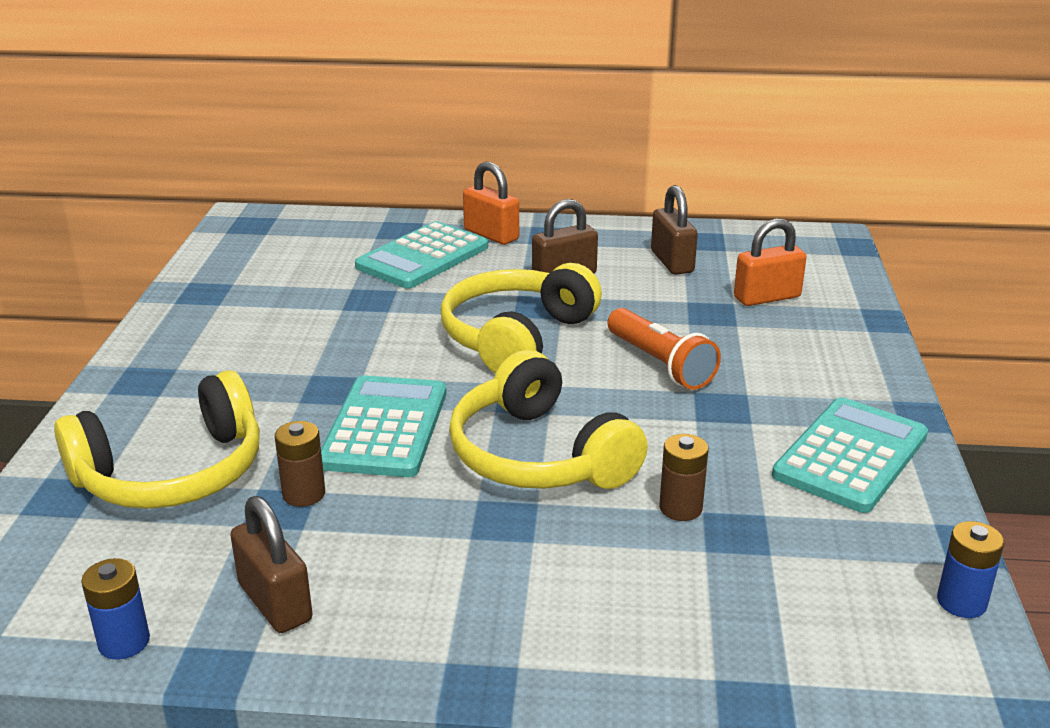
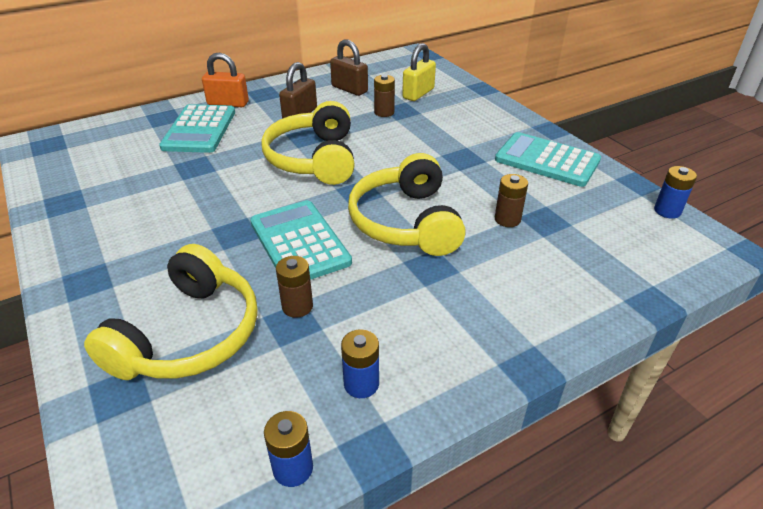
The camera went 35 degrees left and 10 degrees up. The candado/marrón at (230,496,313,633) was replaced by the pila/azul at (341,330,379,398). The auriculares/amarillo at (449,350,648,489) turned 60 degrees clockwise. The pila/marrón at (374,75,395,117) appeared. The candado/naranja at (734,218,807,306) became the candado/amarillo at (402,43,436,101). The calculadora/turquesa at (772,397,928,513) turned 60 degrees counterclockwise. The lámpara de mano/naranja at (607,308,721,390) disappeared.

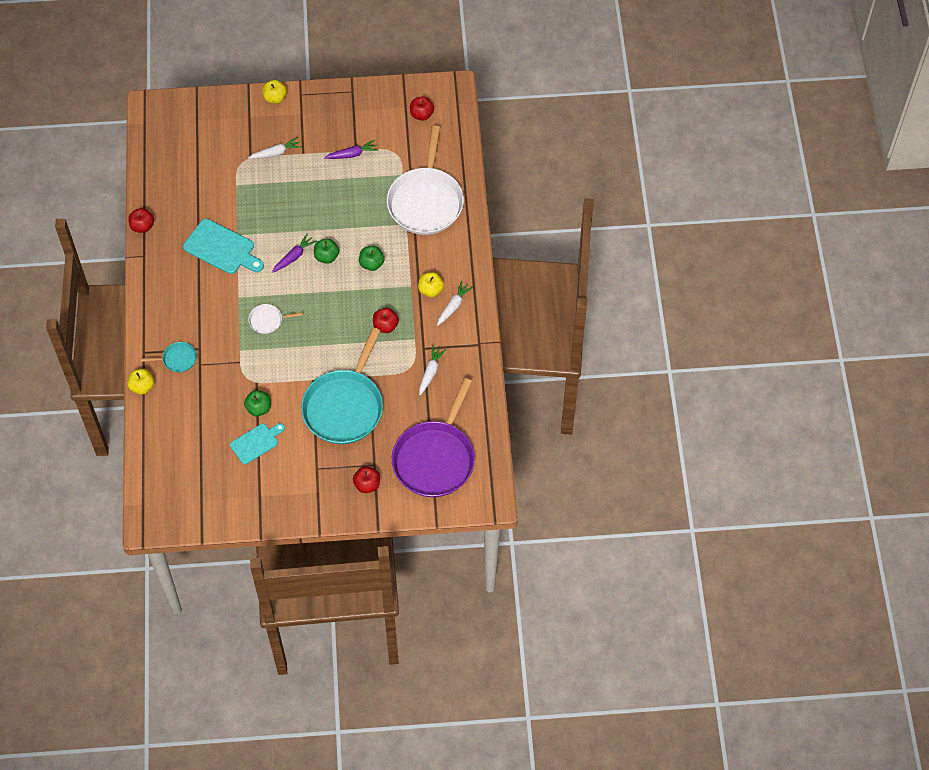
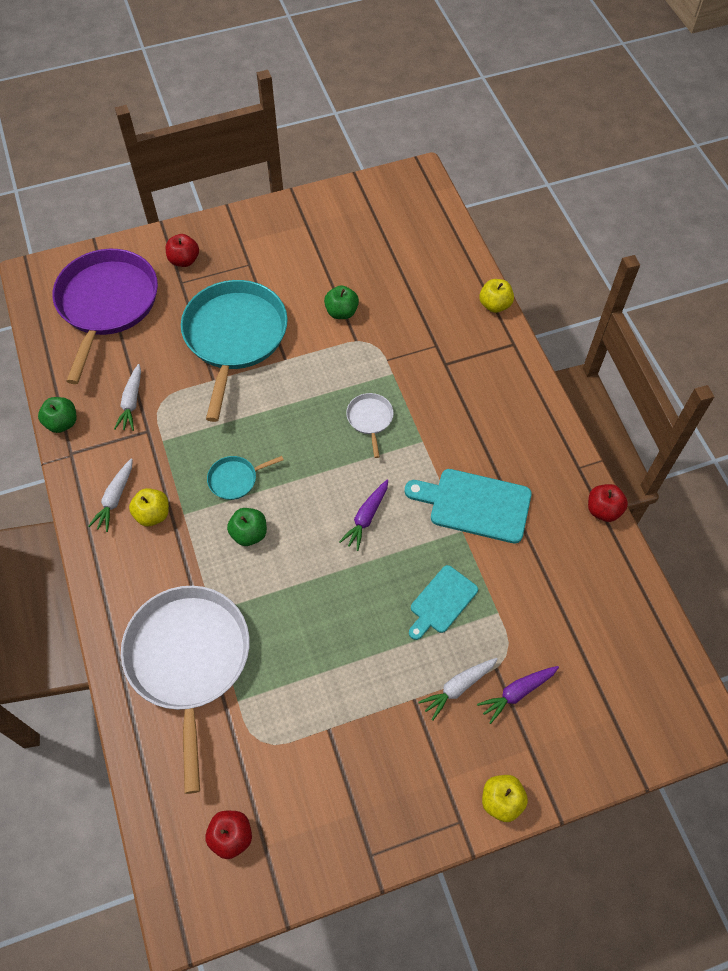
The camera went 165 degrees right and 0 degrees up. The manzana/verde moved from (314,239,339,264) to (38,397,77,433). The sartén/turquesa moved from (141,342,197,372) to (207,456,284,500). The sartén/blanco at (248,304,303,334) turned 75 degrees counterclockwise. The tabla de cortar/turquesa moved from (230,423,285,464) to (409,565,478,640). The zanahoria/morado moved from (324,140,378,159) to (477,666,559,724). The manzana/rojo at (373,308,399,333) disappeared.

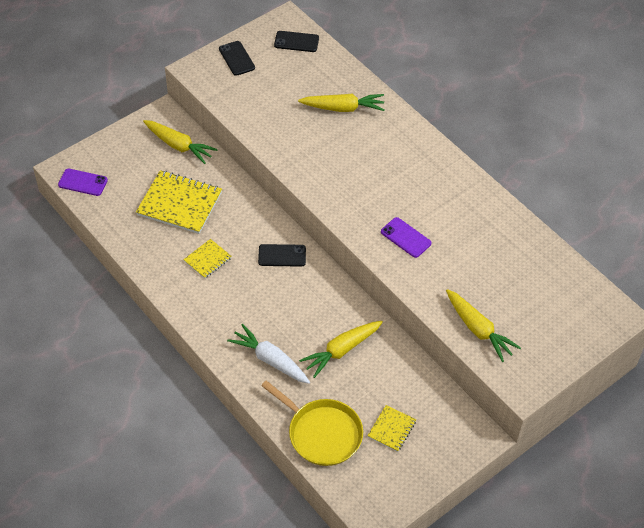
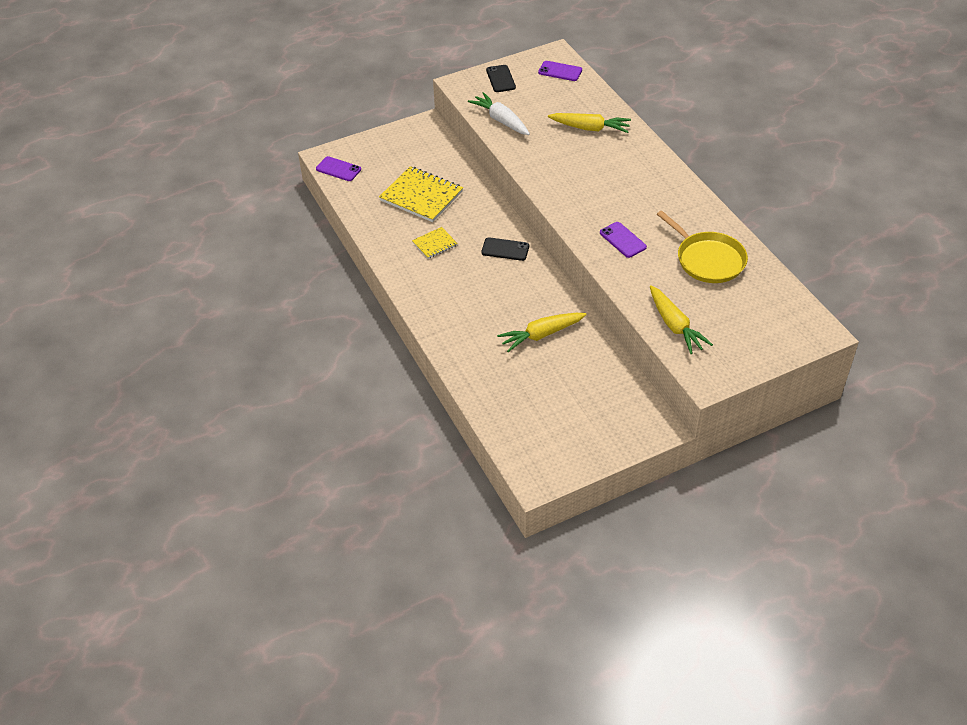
The camera went 15 degrees right and 5 degrees down. The zanahoria/blanco moved from (227,324,310,384) to (468,92,530,135). The móvil/negro at (274,31,319,52) became the móvil/morado at (538,61,582,81). The sartén/amarillo moved from (261,380,363,466) to (657,211,748,283). The zanahoria/amarillo at (143,120,218,164) disappeared. The cuaderno/amarillo at (367,405,416,452) disappeared.

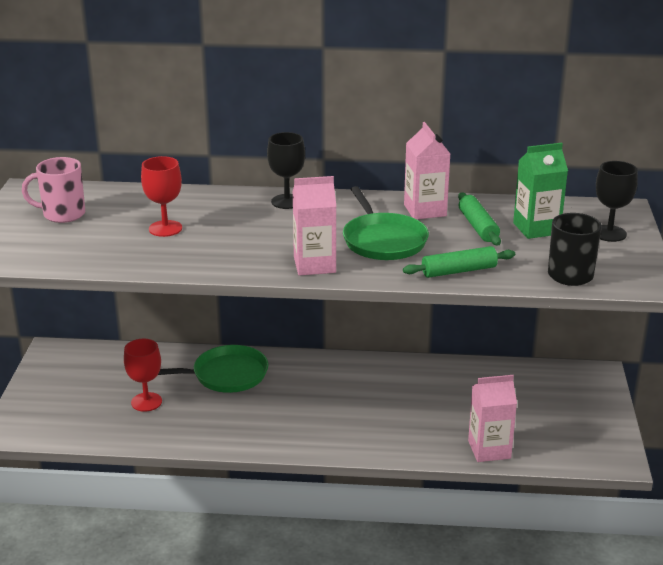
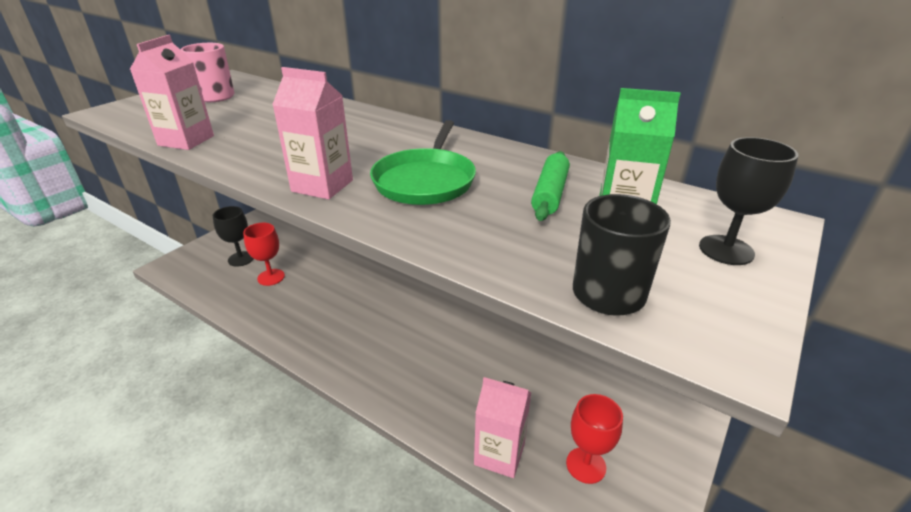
The camera went 30 degrees right and 5 degrees up. The cartón de leche/rosa moved from (404,122,450,219) to (130,35,214,150). The copa/negro moved from (267,132,305,209) to (213,206,253,267). The copa/rojo moved from (141,156,182,237) to (566,394,623,484). The sartén/verde at (158,345,269,393) disappeared. The rodillo/verde at (403,246,515,278) disappeared.

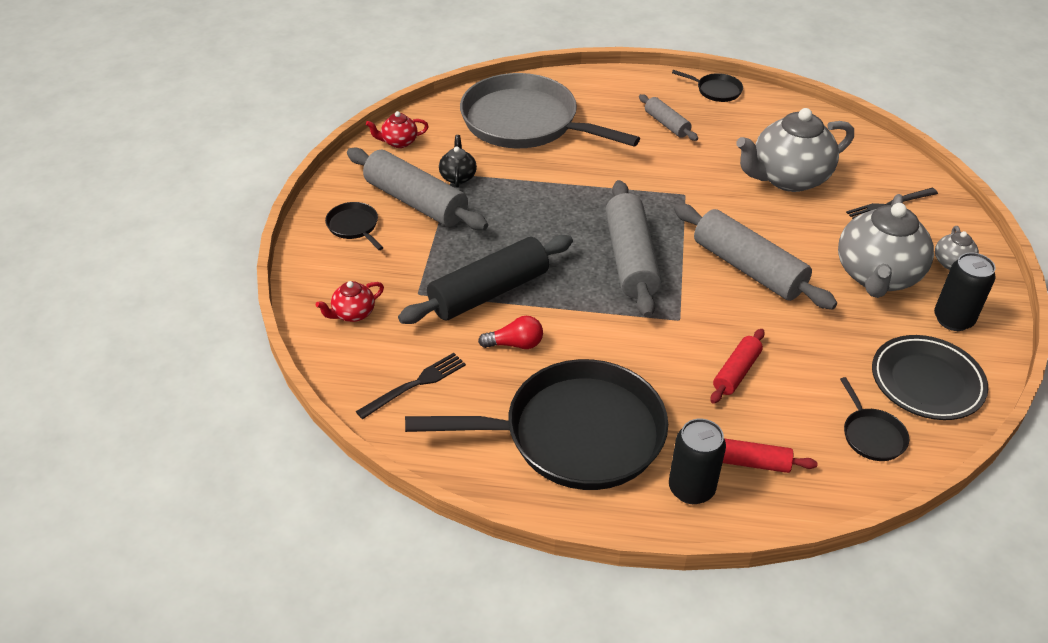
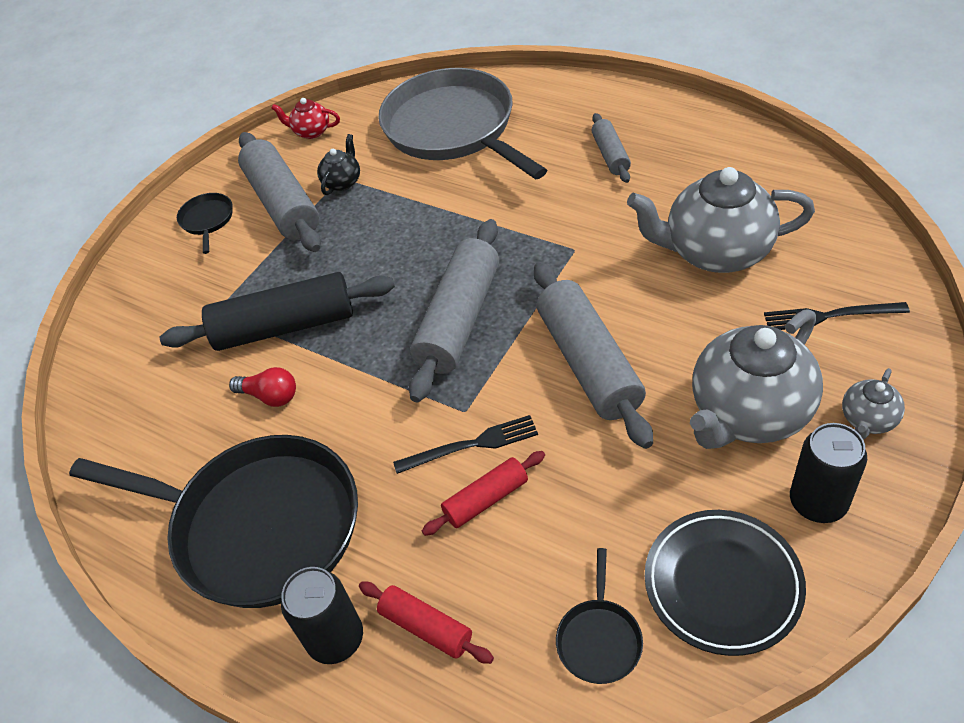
The camera went 30 degrees right and 5 degrees up. The tenedor/negro moved from (356,353,466,419) to (393,415,538,474). The tetera/rojo at (316,281,384,322) disappeared. The sartén/negro at (672,70,743,102) disappeared.

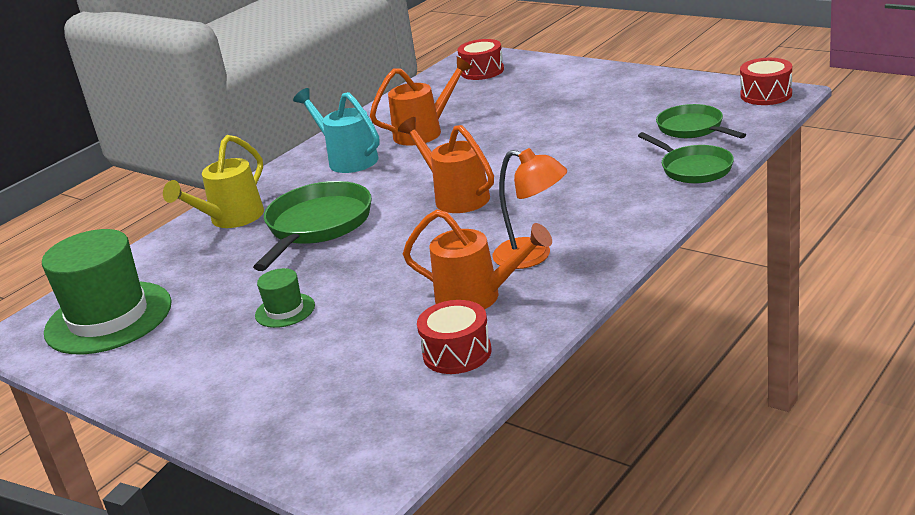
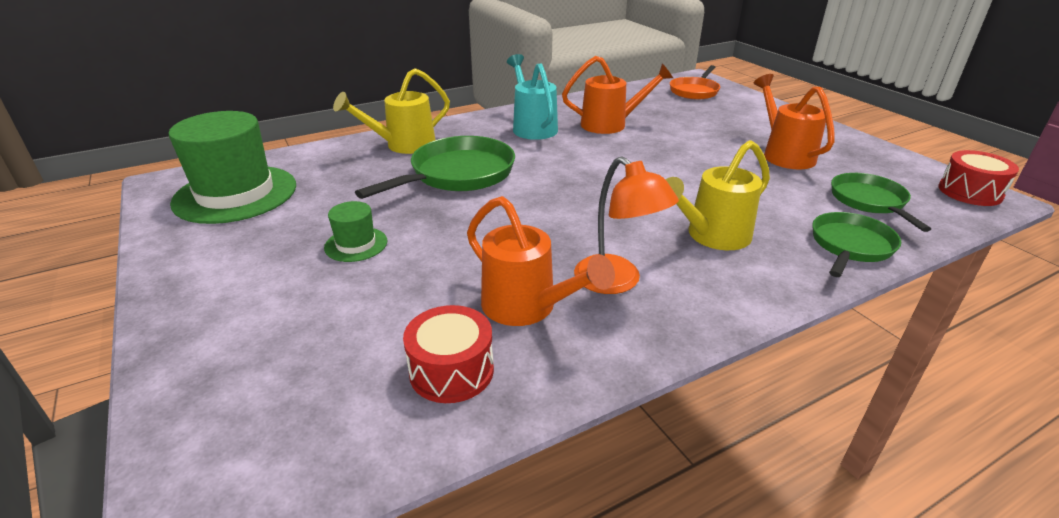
The camera went 20 degrees right and 5 degrees up. The regadera/amarillo at (665,140,770,250) appeared. The tambor/rojo at (457,39,504,80) was replaced by the sartén/naranja at (670,65,720,99). The regadera/naranja moved from (398,117,494,213) to (754,74,835,169). The sartén/verde at (638,132,734,184) turned 135 degrees counterclockwise.

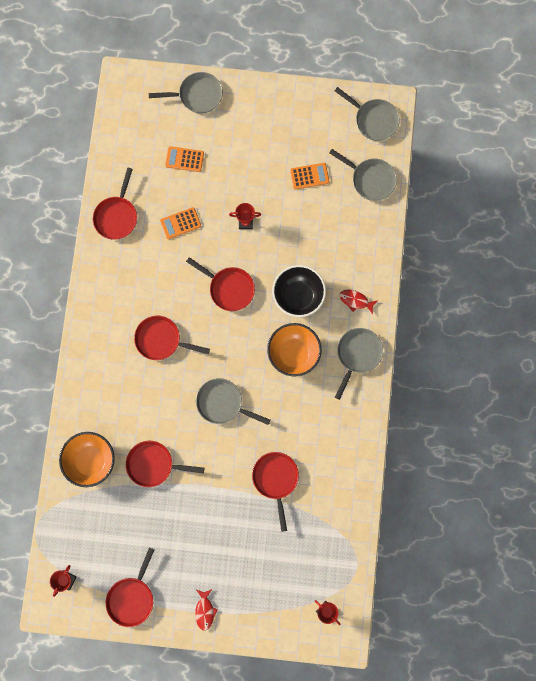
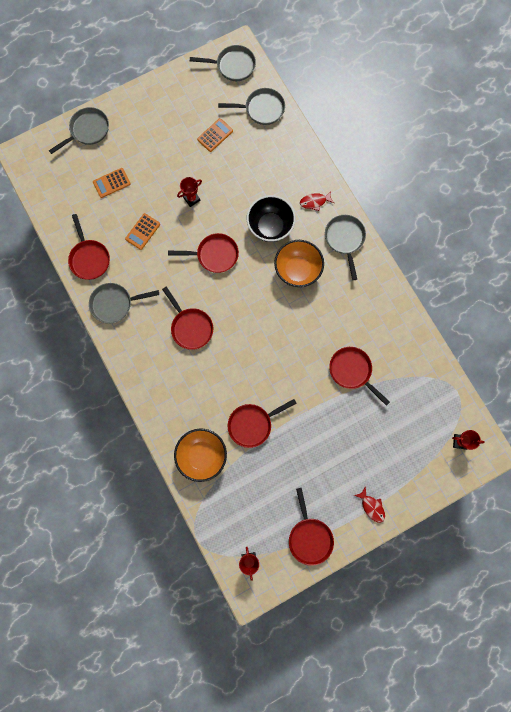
The camera went 35 degrees left and 0 degrees up. The sartén/gris moved from (196,378,270,425) to (89,283,159,324). The sartén/rojo at (134,316,210,360) turned 105 degrees counterclockwise.

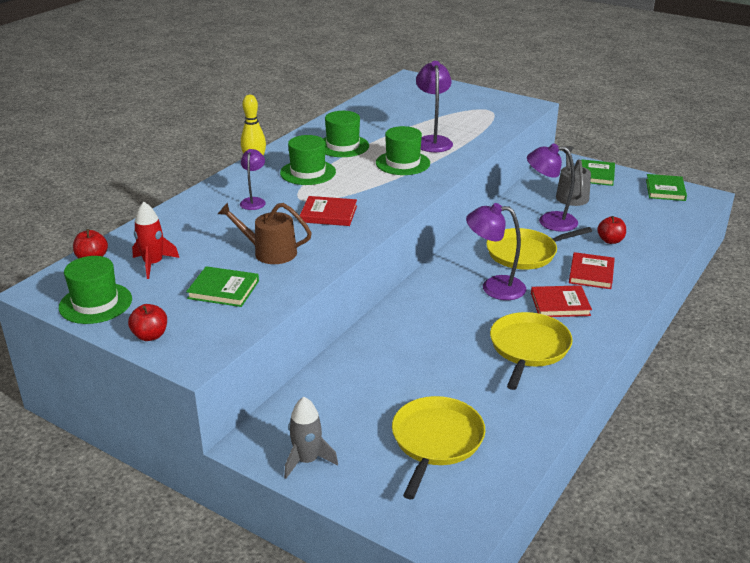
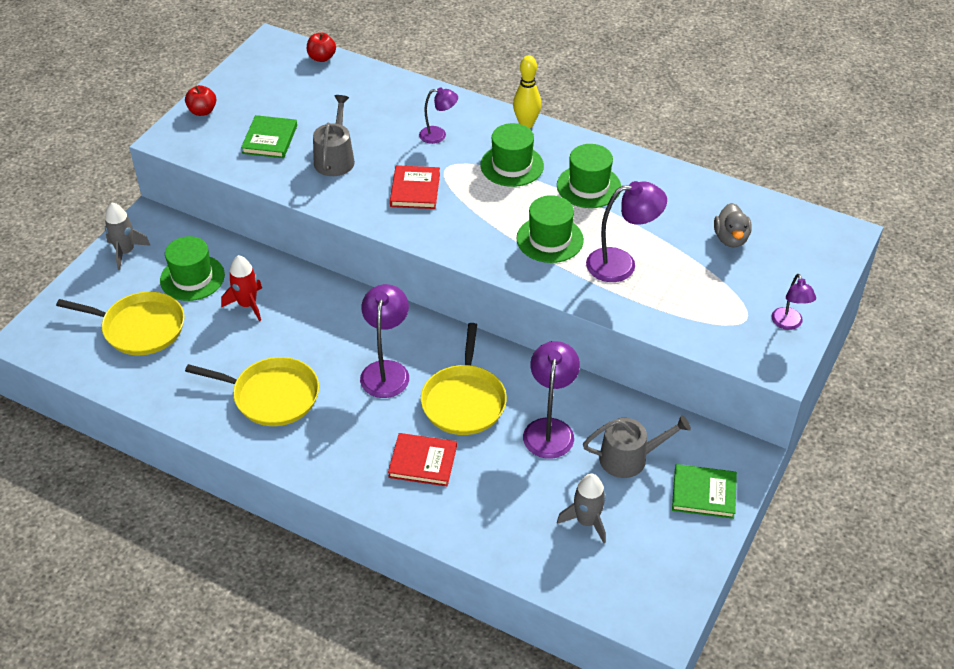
The camera went 85 degrees right and 15 degrees up. The sombrero/verde moved from (59,256,132,324) to (160,236,225,301). The cohete/rojo moved from (132,202,179,279) to (221,255,262,321). The regadera/marrón at (218,203,312,264) became the regadera/gris at (313,95,355,176). The sartén/amarillo at (486,227,592,270) turned 150 degrees counterclockwise. The cohete/gris at (557,474,606,543) appeared. The pato/gris at (714,203,752,248) appeared. The lámpara/morado at (771,274,816,330) appeared. The libro/rojo at (531,285,592,317) disappeared. The manzana/rojo at (597,216,626,244) disappeared. The libro/verde at (646,174,687,201) disappeared.

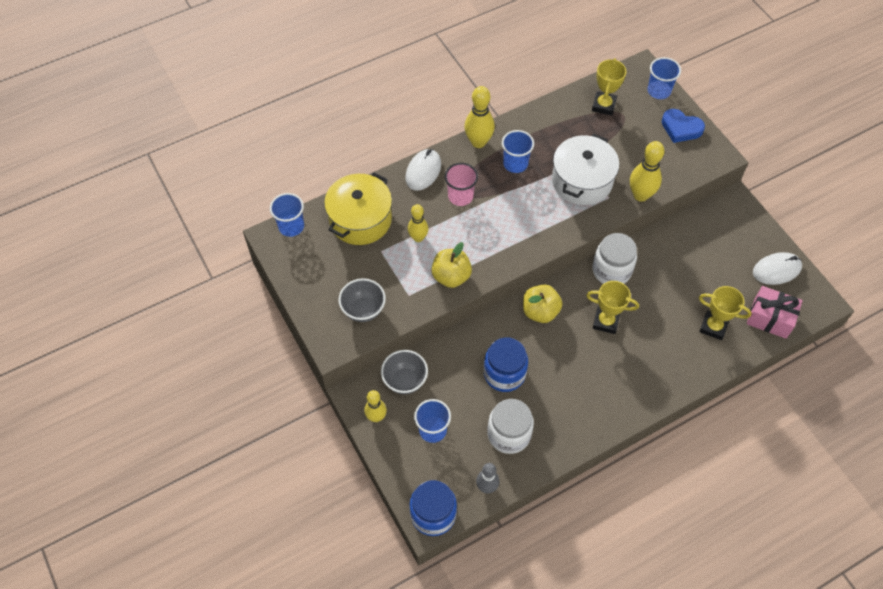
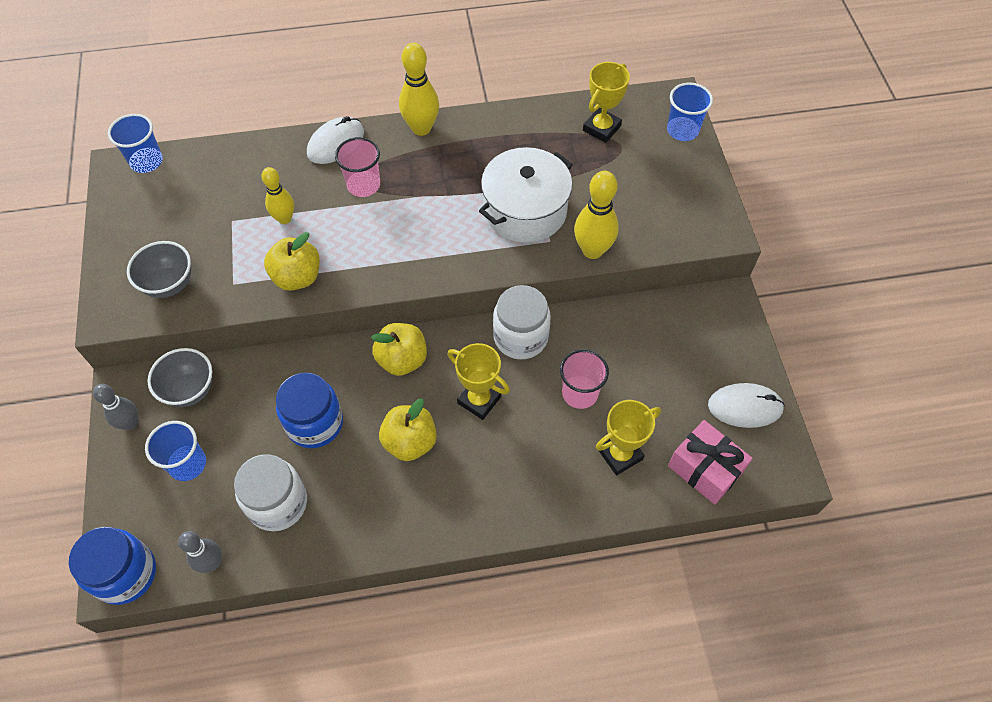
The camera went 20 degrees right and 0 degrees up. The bolo/amarillo at (364,390,387,422) became the bolo/gris at (93,384,138,430). The manzana/amarillo at (379,399,437,461) appeared. The vaso/rosa at (560,349,609,409) appeared. The trofeo/amarillo at (699,286,752,340) turned 75 degrees counterclockwise. The olla/amarillo at (324,173,392,245) disappeared. The vaso/azul at (502,130,534,173) disappeared. The corazón/azul at (661,109,705,143) disappeared.

